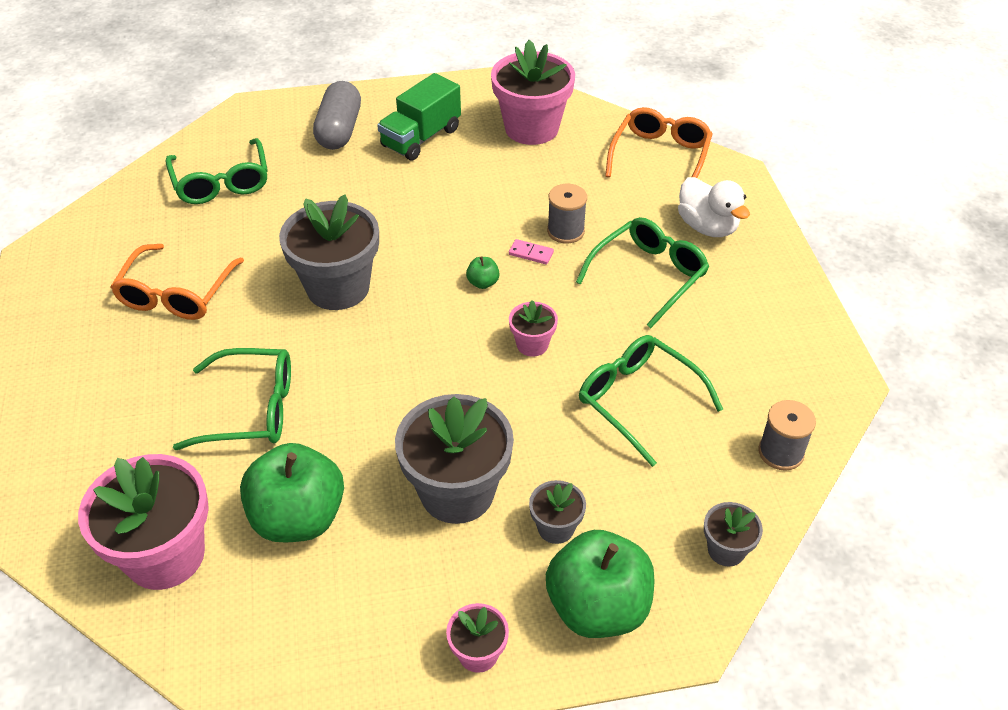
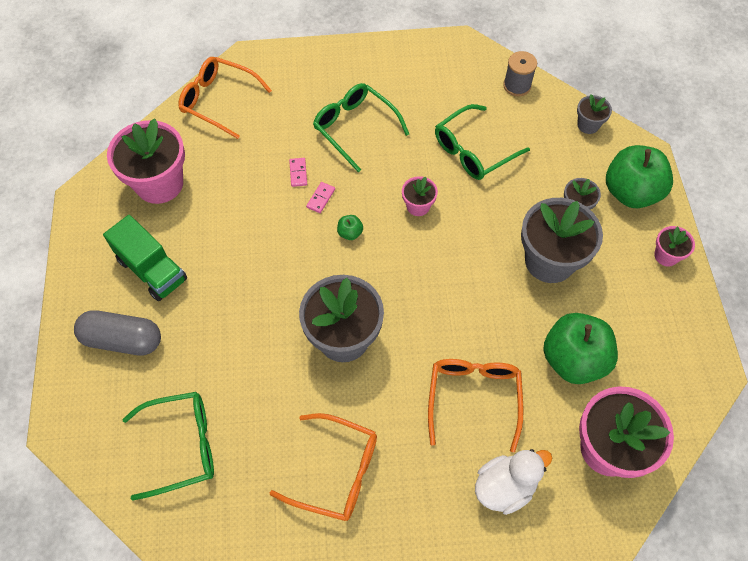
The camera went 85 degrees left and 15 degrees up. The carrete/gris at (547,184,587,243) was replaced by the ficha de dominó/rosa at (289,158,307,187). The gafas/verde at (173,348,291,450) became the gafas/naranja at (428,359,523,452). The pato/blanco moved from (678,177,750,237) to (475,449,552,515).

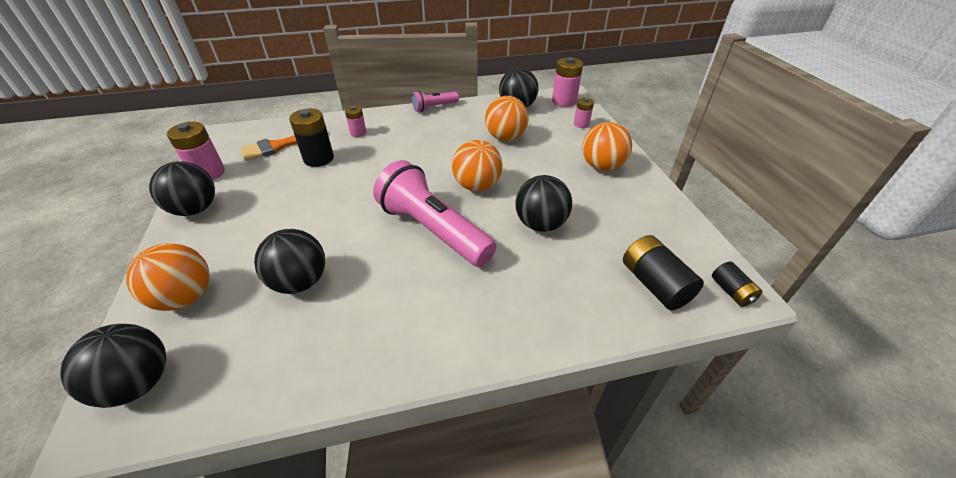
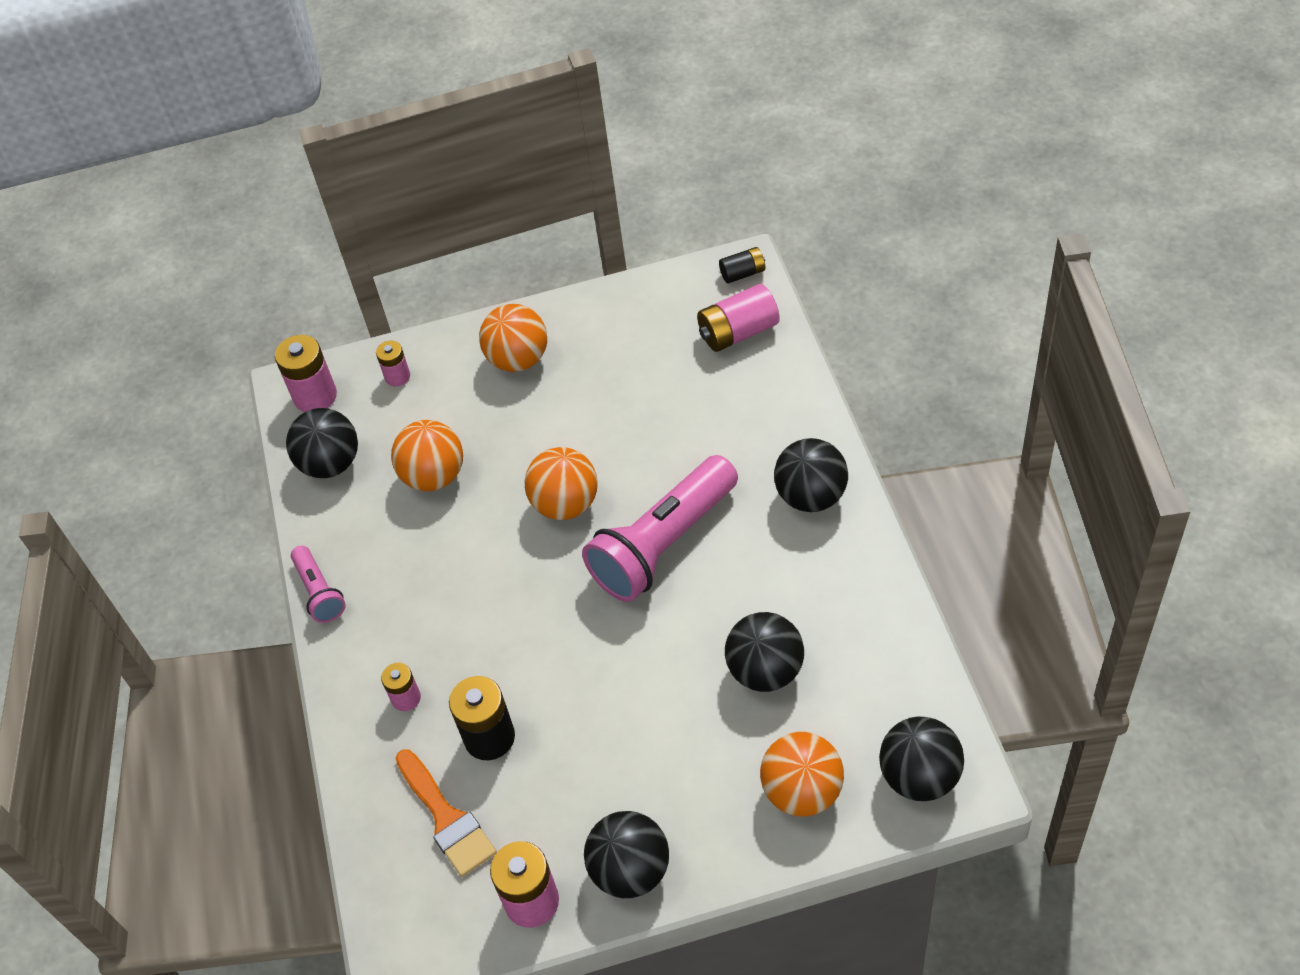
The camera went 85 degrees left and 10 degrees up. The pila/negro at (623,235,704,310) became the pila/rosa at (697,284,780,352). The pelota/negro moved from (515,175,572,232) to (774,438,848,512).

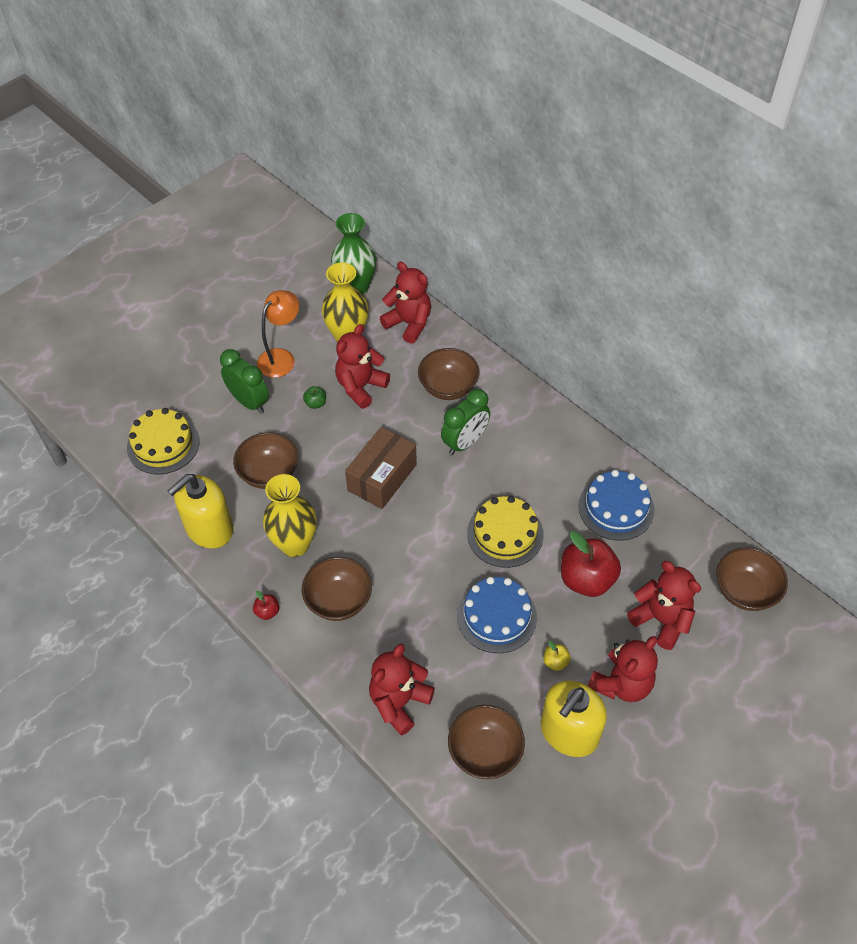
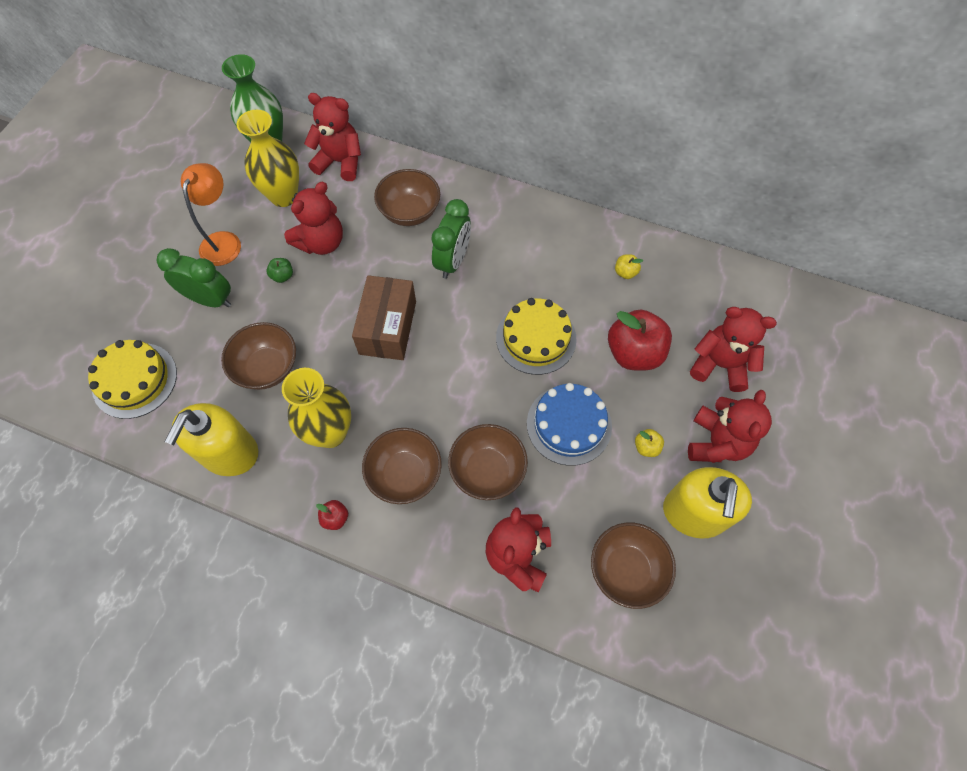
The camera went 25 degrees left and 10 degrees up. The osito/rojo at (335,324,390,409) turned 150 degrees counterclockwise. The cuenco/marrón moved from (716,547,788,611) to (448,424,528,500). The tarta/azul at (578,470,654,541) was replaced by the manzana/amarillo at (615,254,643,279).

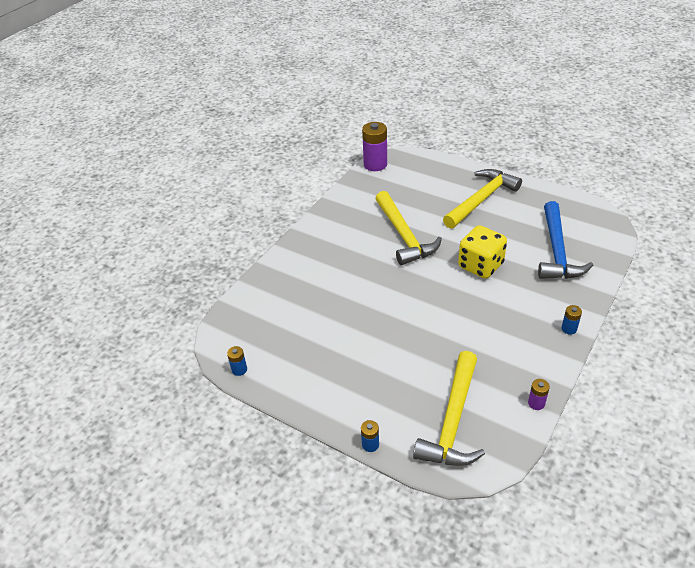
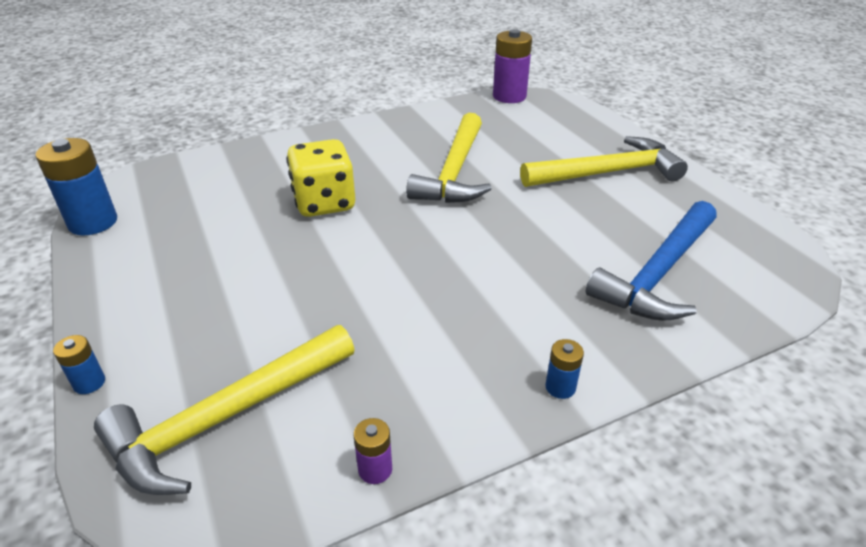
The camera went 30 degrees right and 5 degrees down. The pila/azul at (227,346,247,376) changed to 2.07 times the size. The dado/amarillo moved from (458,225,507,279) to (286,139,355,217).

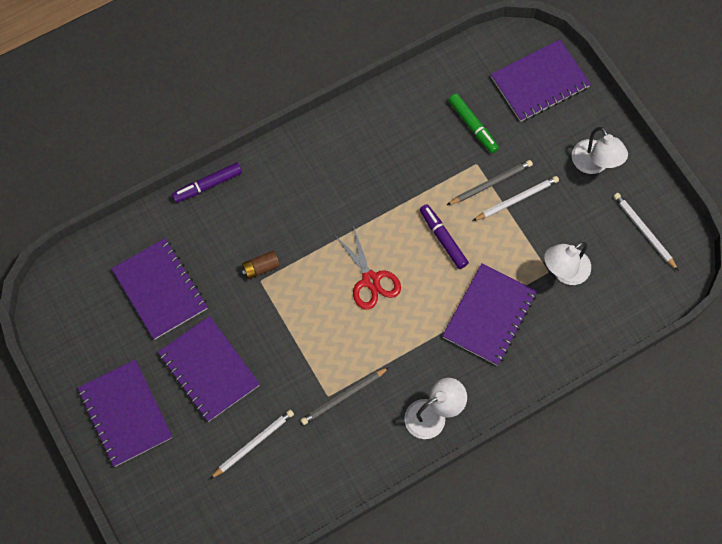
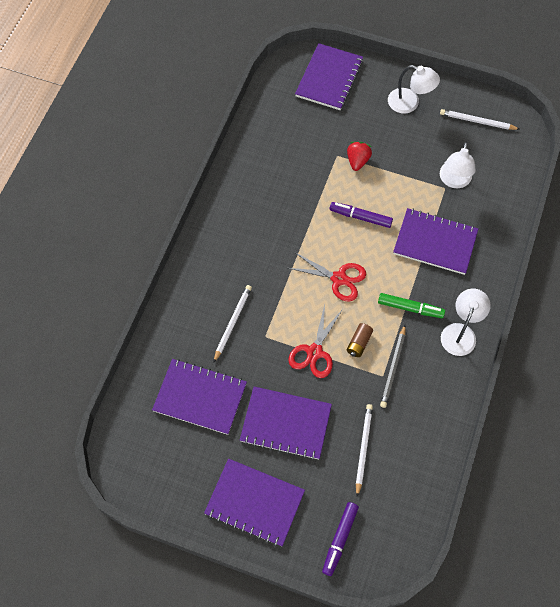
The camera went 40 degrees left and 5 degrees down. The lápiz/blanco moved from (473,176,559,221) to (214,285,252,362). The tijeras/rojo at (288,304,343,378) appeared. The rotulador/morado moved from (172,163,242,203) to (322,502,359,576). The lápiz/gris at (447,160,533,205) was replaced by the fresa/rojo at (347,142,372,171). The pila/marrón moved from (242,251,280,279) to (347,323,373,357). The rotulador/verde moved from (448,93,499,153) to (378,293,445,318). The cuaderno/morado at (442,263,537,366) turned 60 degrees counterclockwise.

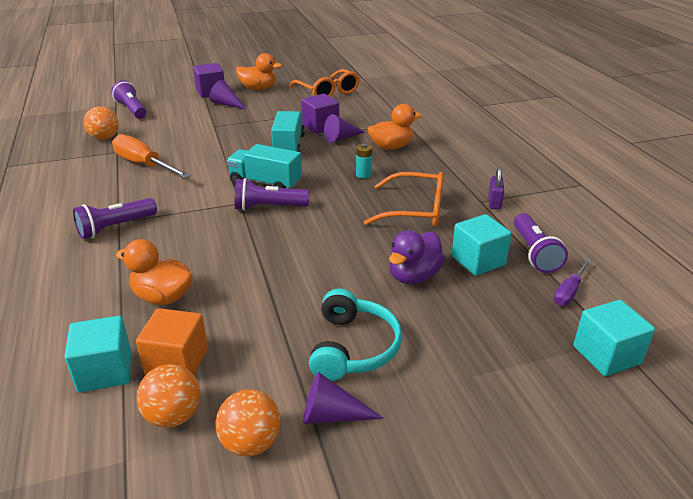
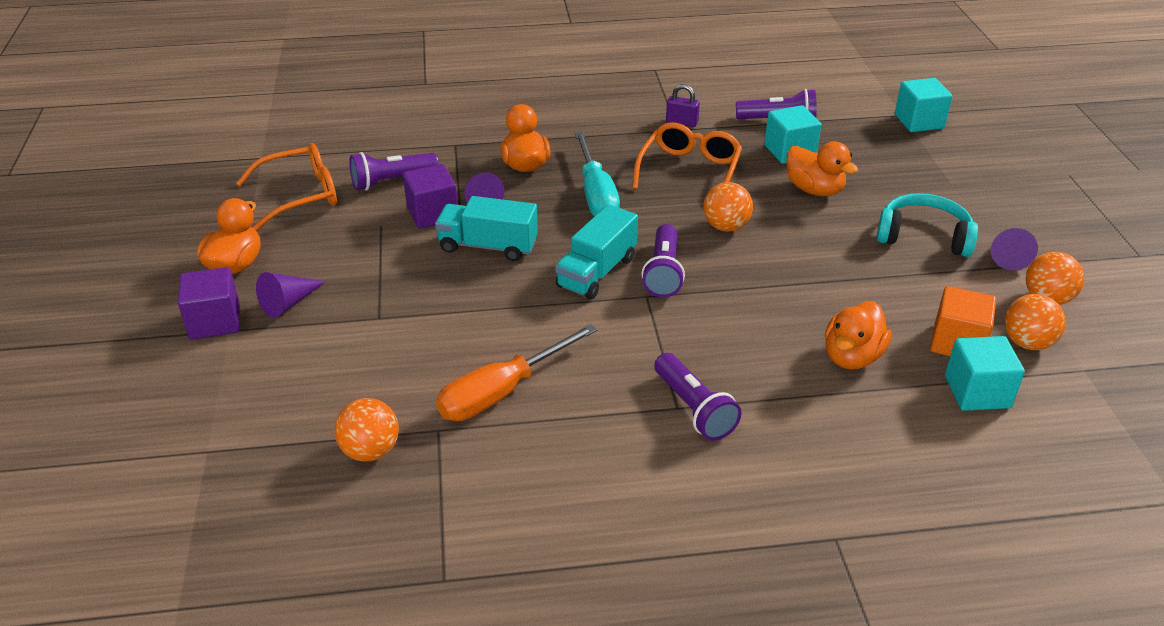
The camera went 80 degrees left and 5 degrees up. The lámpara de mano/morado moved from (111,80,147,119) to (349,152,439,190). The pila/turquesa at (356,144,372,179) was replaced by the destornillador/turquesa at (575,131,620,216). The pelota/naranja at (703,182,753,232) appeared. The pato/morado at (389,230,445,284) became the pato/naranja at (787,141,858,196). The destornillador/morado at (554,258,591,306) disappeared.

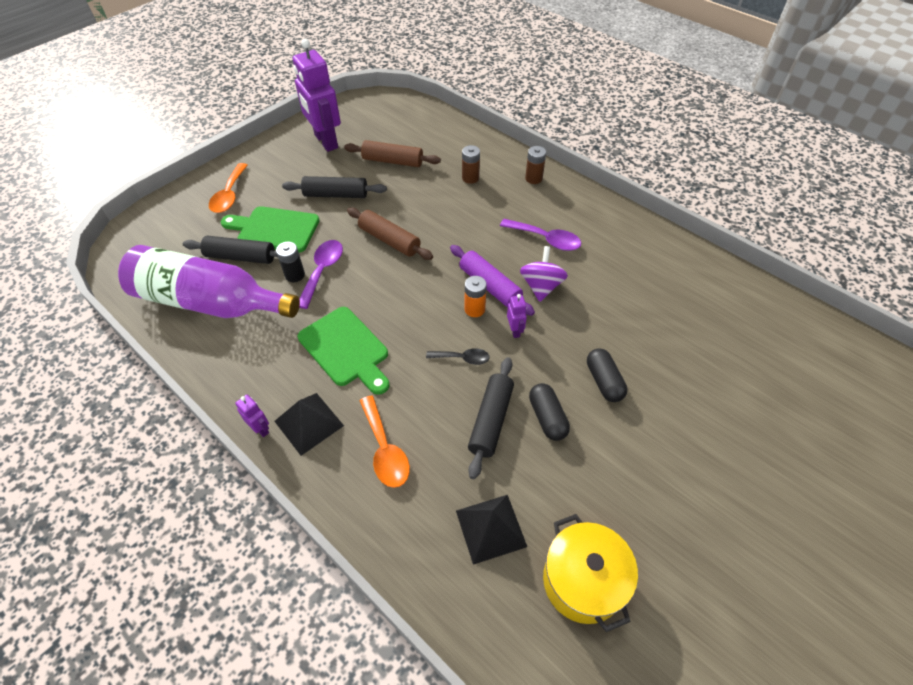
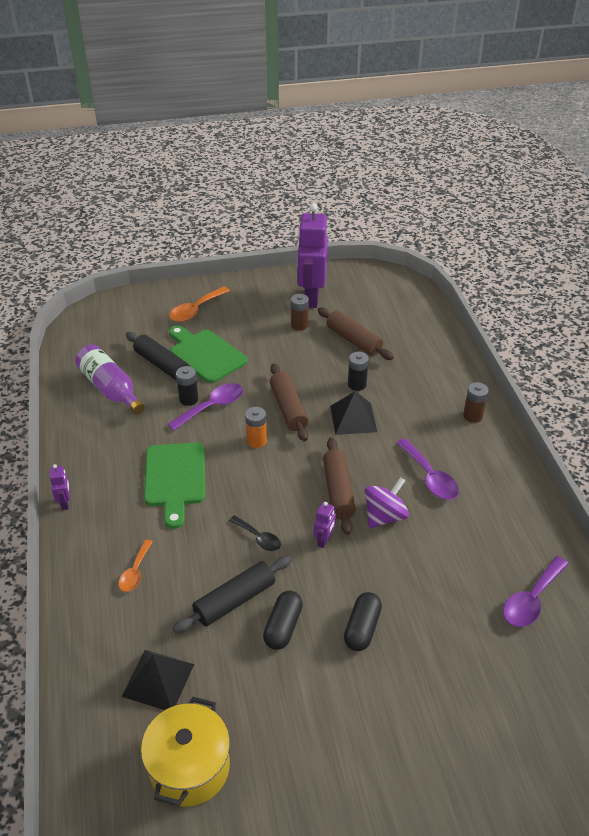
The camera went 35 degrees right and 10 degrees down. The botella/morado at (118,245,300,318) changed to 0.63 times the size. The cuchara/naranja at (360,396,410,488) changed to 0.64 times the size. The pila/naranja moved from (465,276,487,317) to (245,407,267,448). The pila/marrón moved from (462,145,480,184) to (291,294,309,331). The rodillo/morado at (450,245,535,316) became the rodillo/marrón at (323,437,356,535). The pirámide/negro moved from (274,393,344,456) to (330,391,377,435). The pila/negro at (348,352,369,391) appeared. The cuchara/morado at (503,556,568,627) appeared. The rodillo/negro at (282,176,387,198) disappeared.

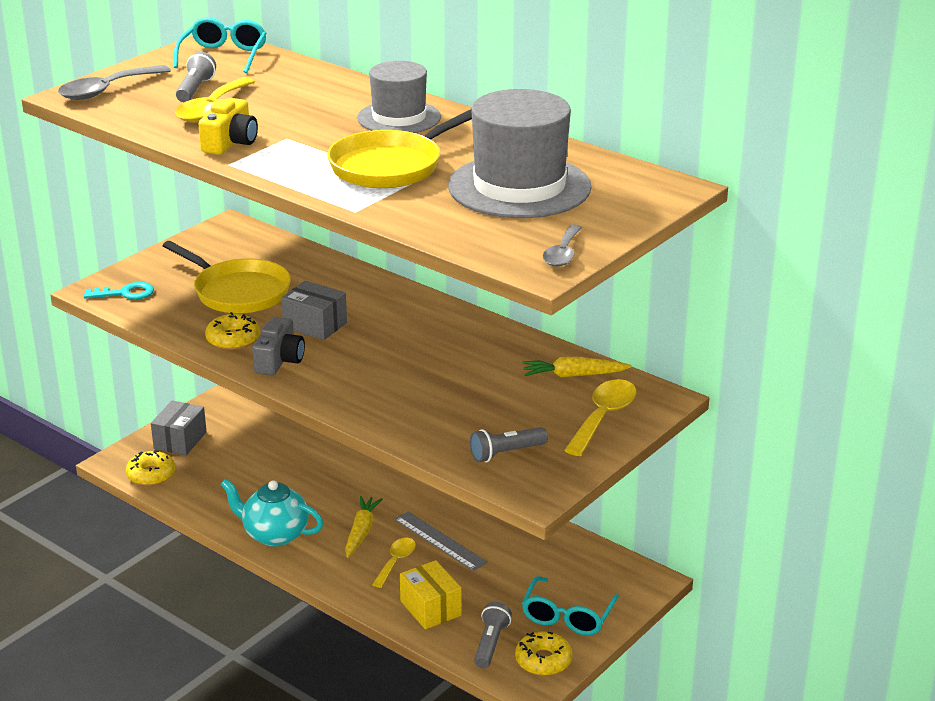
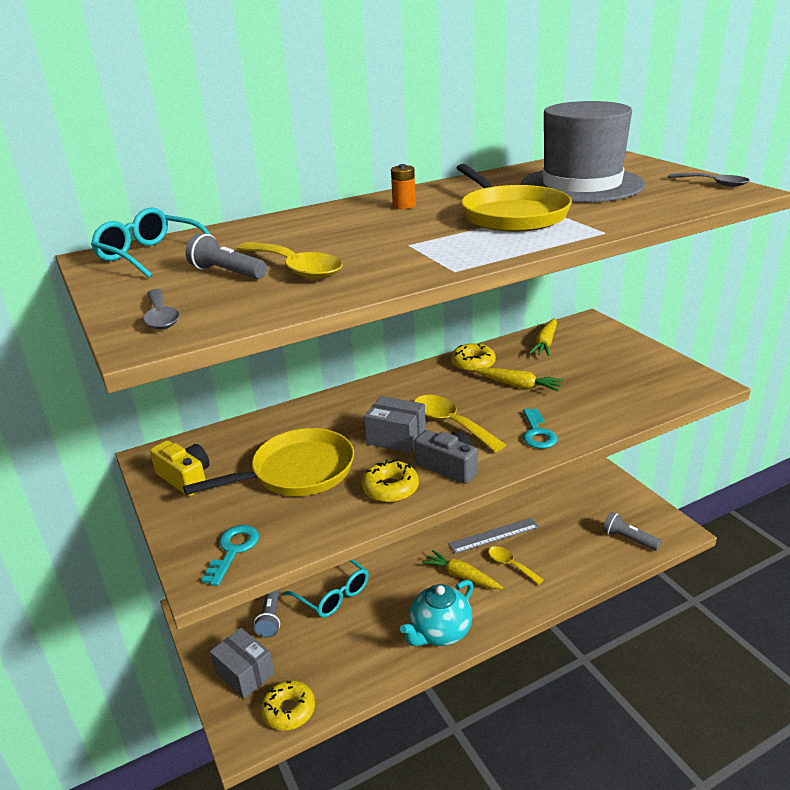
The camera went 65 degrees left and 0 degrees up. The cuchara/gris at (58,65,171,100) changed to 0.64 times the size. The cámara/amarillo moved from (199,98,258,155) to (150,441,210,496). The lámpara de mano/gris moved from (470,427,548,462) to (254,589,280,638). The gafas/turquesa moved from (522,576,619,636) to (284,560,369,618). The caja/gris at (281,281,347,340) turned 60 degrees clockwise. The sombrero/gris at (357,61,441,133) was replaced by the pila/naranja at (391,164,416,209). The cuchara/amarillo moved from (564,379,637,456) to (415,395,506,452). The rosquilla/amarillo moved from (515,631,572,676) to (451,343,496,372). The zanahoria/amarillo at (473,367,564,391) appeared. The llave/turquesa at (523,409,557,449) appeared. The caja/amarillo at (400,560,462,629) disappeared.

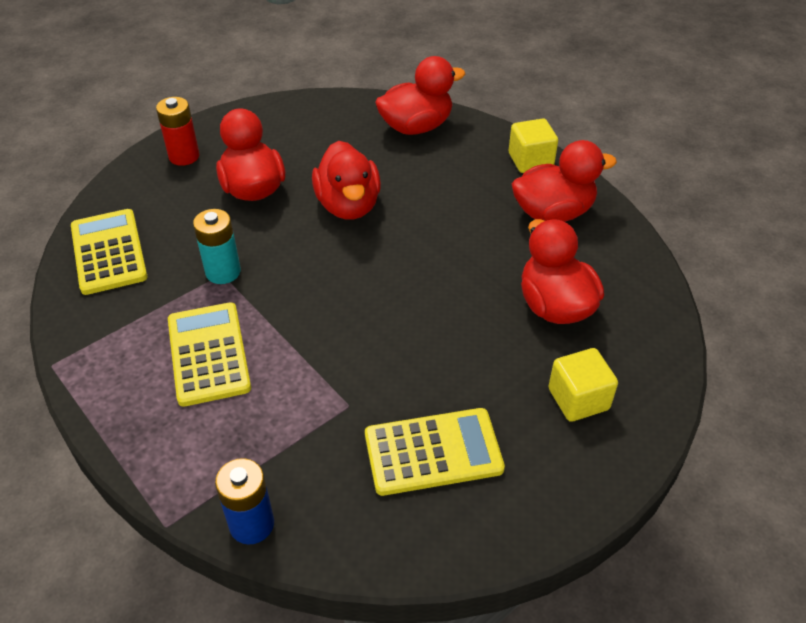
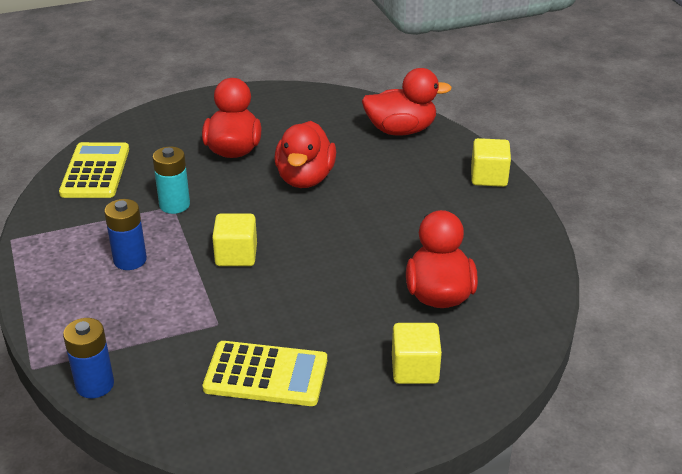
The camera went 20 degrees right and 10 degrees down. The calculadora/amarillo at (168,302,251,407) was replaced by the pila/azul at (104,199,147,270). The cubo/amarillo at (212,214,257,266) appeared. The pila/rojo at (156,97,200,166) disappeared. The pato/rojo at (512,140,617,222) disappeared.

